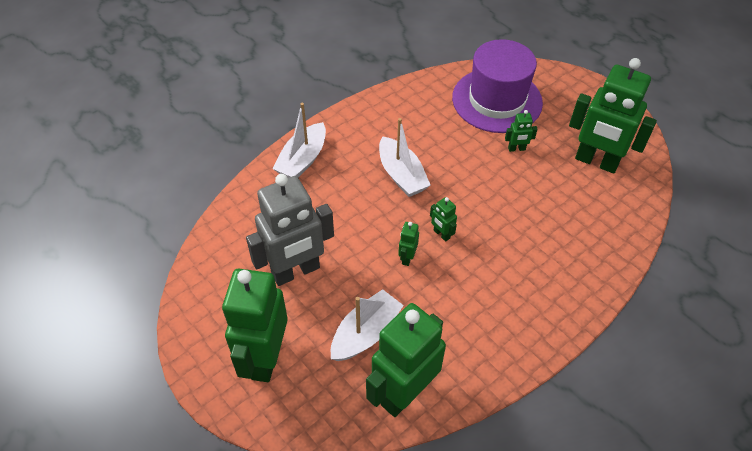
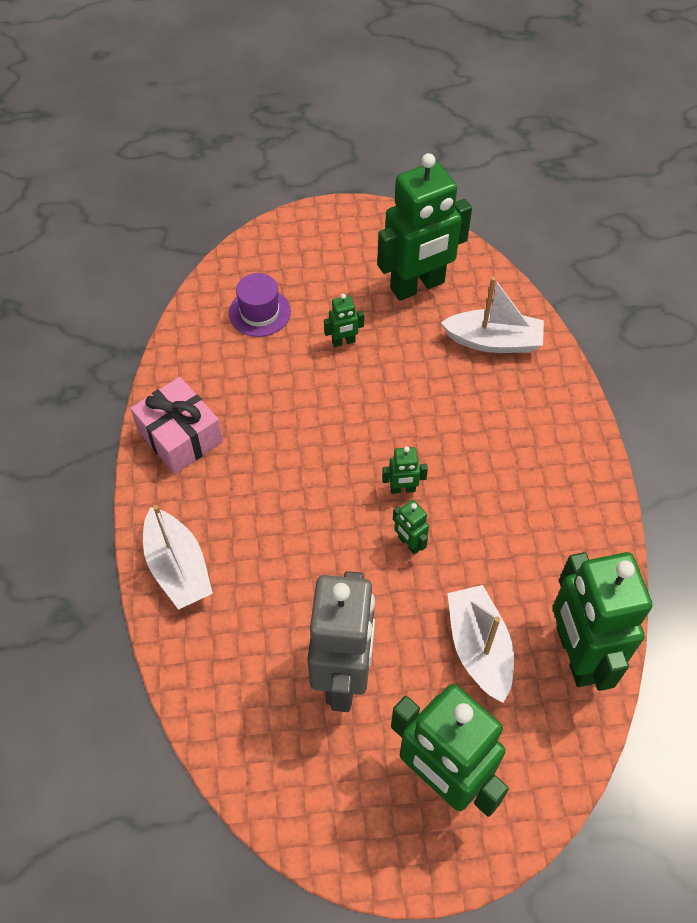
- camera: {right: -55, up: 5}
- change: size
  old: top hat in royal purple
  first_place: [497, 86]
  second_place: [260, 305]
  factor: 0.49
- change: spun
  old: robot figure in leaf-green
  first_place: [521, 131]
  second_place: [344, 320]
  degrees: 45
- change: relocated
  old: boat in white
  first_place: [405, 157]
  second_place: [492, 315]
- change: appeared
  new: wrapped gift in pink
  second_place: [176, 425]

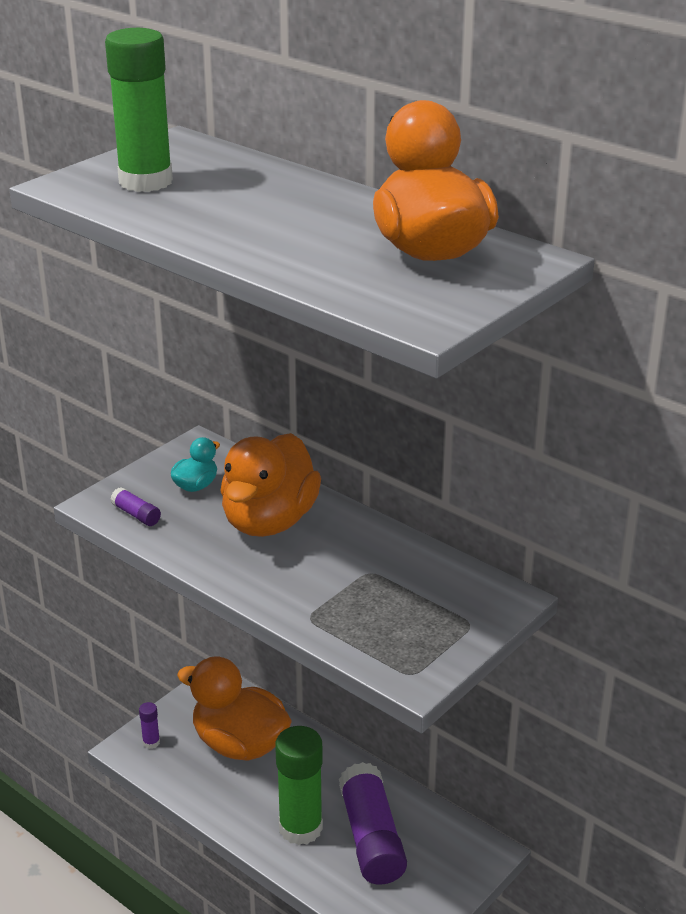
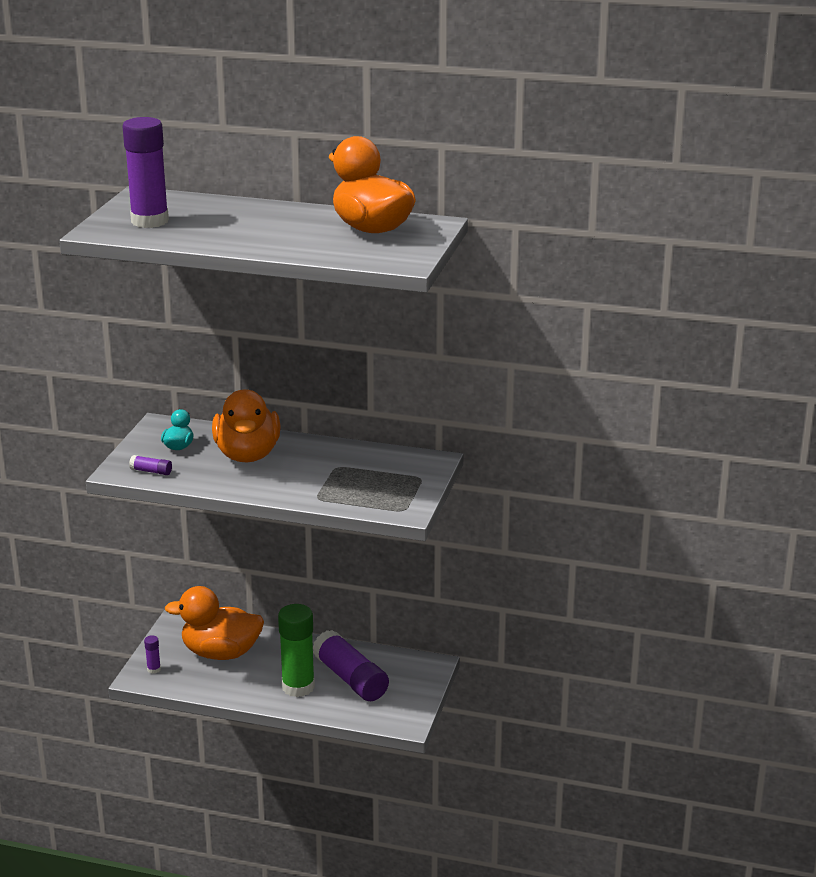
- camera: {right: -25, up: -5}
- change: colour
  old: glue in leaf-green
  new: glue in royal purple
  first_place: [139, 110]
  second_place: [145, 172]

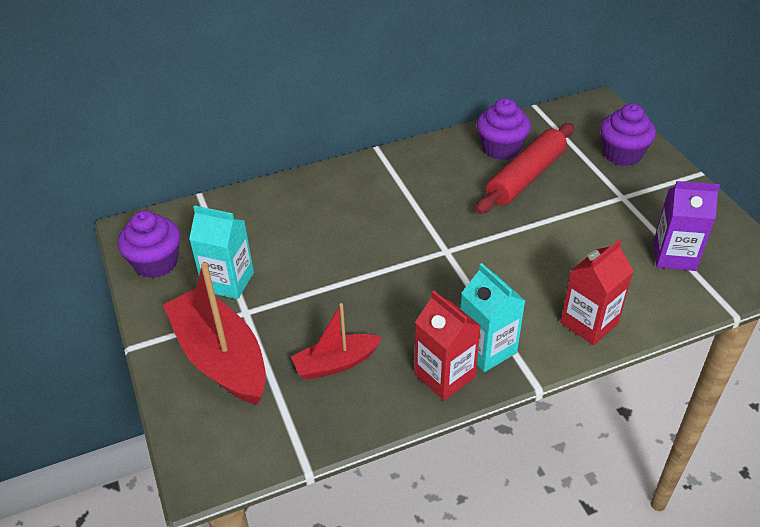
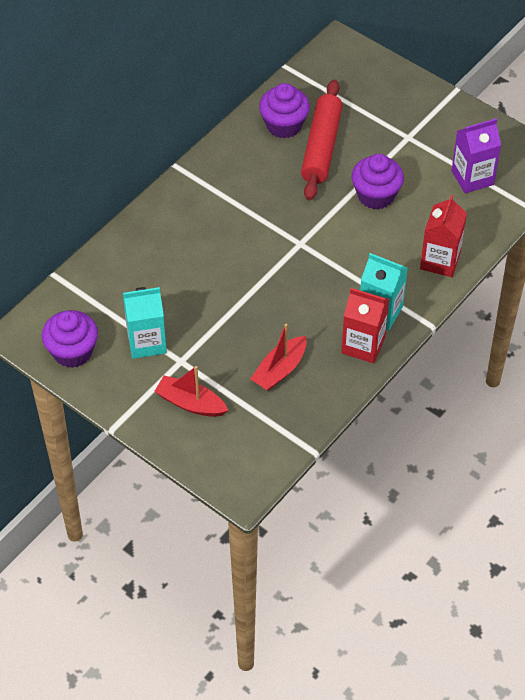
- camera: {right: -30, up: 10}
- change: relocated
  old: muffin in royal purple
  first_place: [628, 135]
  second_place: [378, 181]
- change: size
  old: boat in red
  first_place: [214, 334]
  second_place: [191, 391]
  factor: 0.57

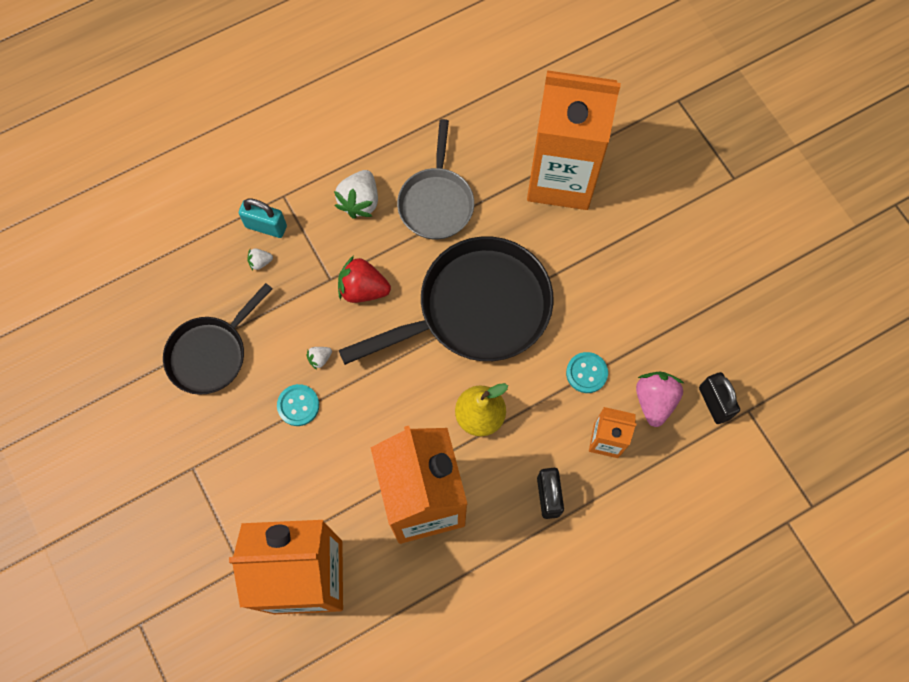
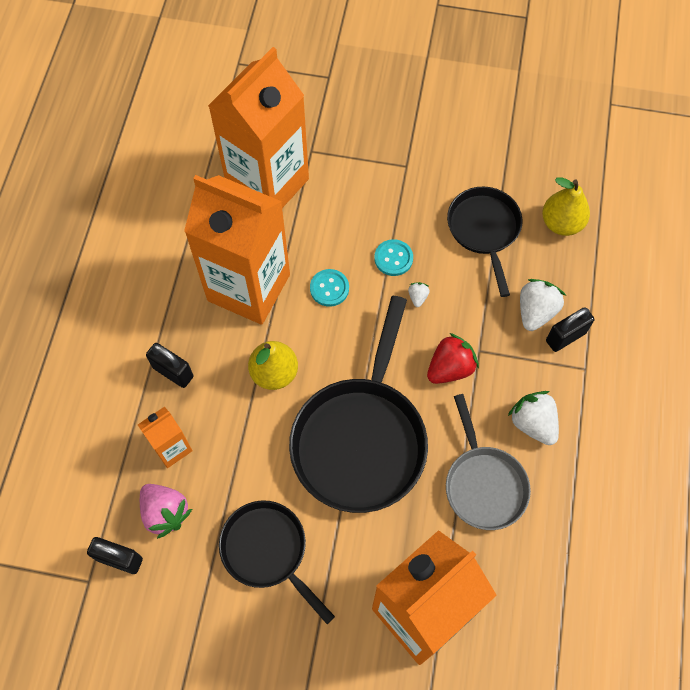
- camera: {right: 130, up: -5}
- change: spun
  old: pan in grey
  first_place: [435, 179]
  second_place: [488, 462]
  degrees: -150
- change: colour
  old: lock in teal
  new: lock in ebony
  first_place: [263, 218]
  second_place: [570, 329]
- change: size
  old: berry in white
  first_place: [260, 259]
  second_place: [543, 305]
  factor: 2.06
- change: relocated
  old: button in teal
  first_place: [587, 372]
  second_place: [329, 287]
- change: appeared
  new: toy pear in yellow
  second_place: [566, 206]
- change: appeared
  new: pan in ebony
  second_place: [277, 562]

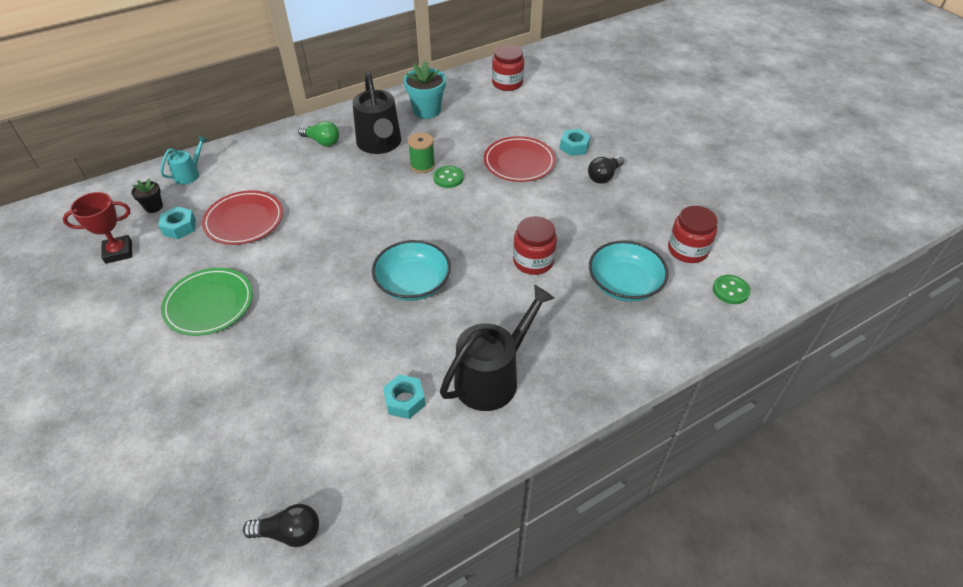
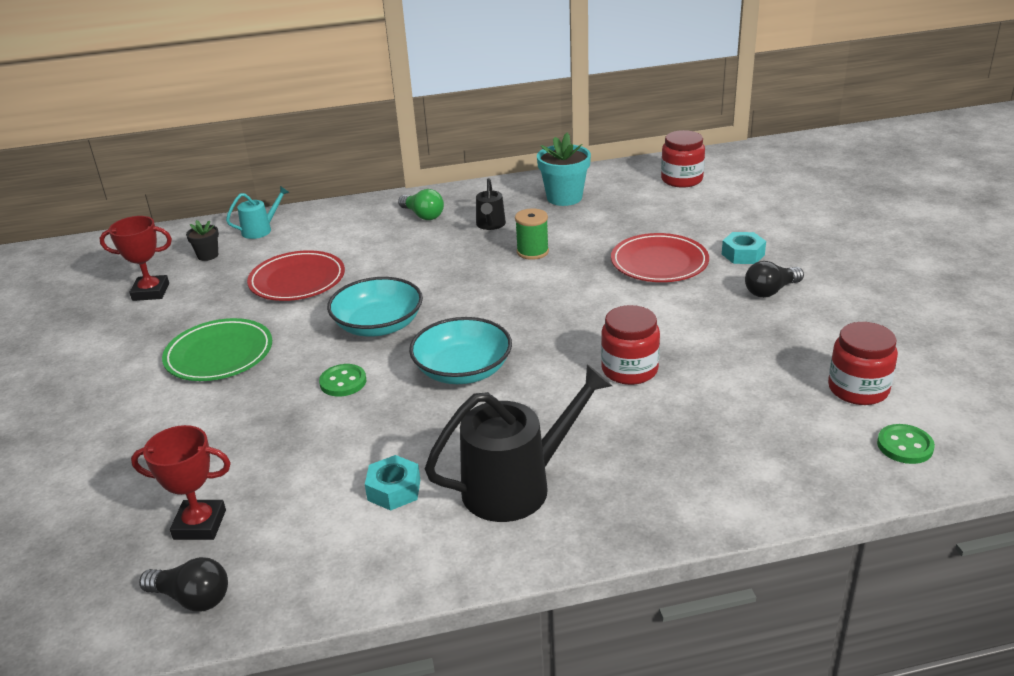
- camera: {right: 20, up: -15}
- change: size
  old: sprinkling can in ebony
  first_place: [376, 113]
  second_place: [491, 204]
  factor: 0.51
- change: relocated
  old: button in leaf-green
  first_place: [448, 177]
  second_place: [342, 380]
- change: missing
  old: hex nut in teal
  first_place: [177, 222]
- change: relocated
  old: deep dish in teal
  first_place: [628, 271]
  second_place: [375, 307]
- change: appeared
  new: trophy in red
  second_place: [181, 482]

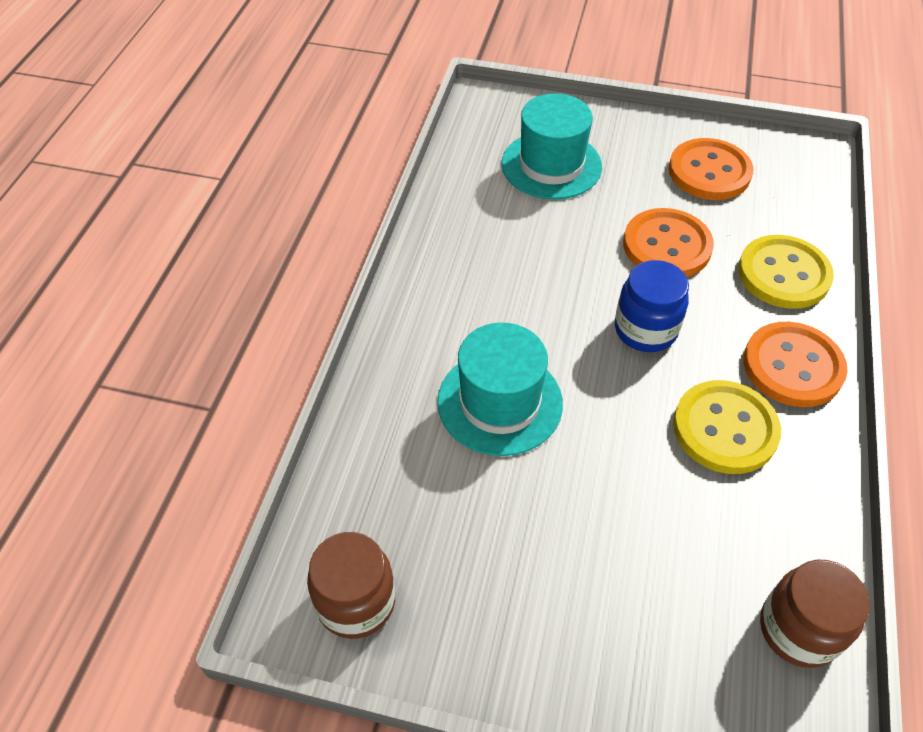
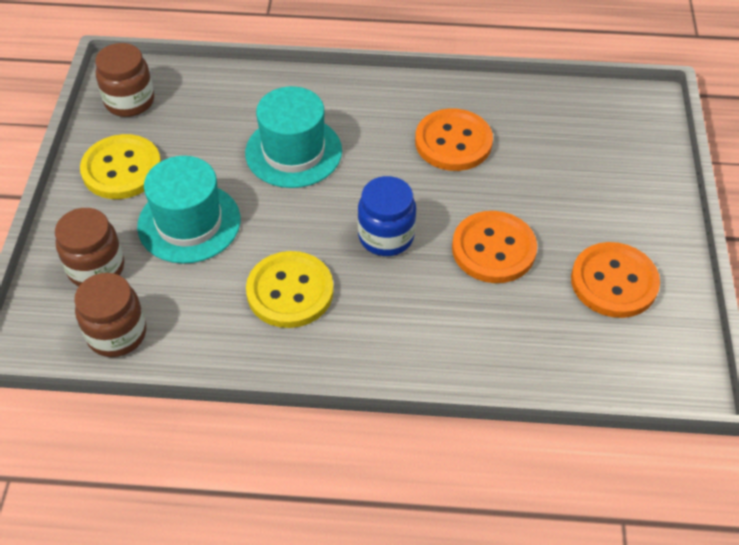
- camera: {right: 80, up: 0}
- change: relocated
  old: top hat in teal
  first_place: [551, 146]
  second_place: [188, 210]
- change: relocated
  old: button in yellow
  first_place: [786, 272]
  second_place: [120, 166]
- change: relocated
  old: button in orange-coloured
  first_place: [795, 364]
  second_place: [454, 139]
- change: appeared
  new: preserve jar in dark brown
  second_place: [89, 247]

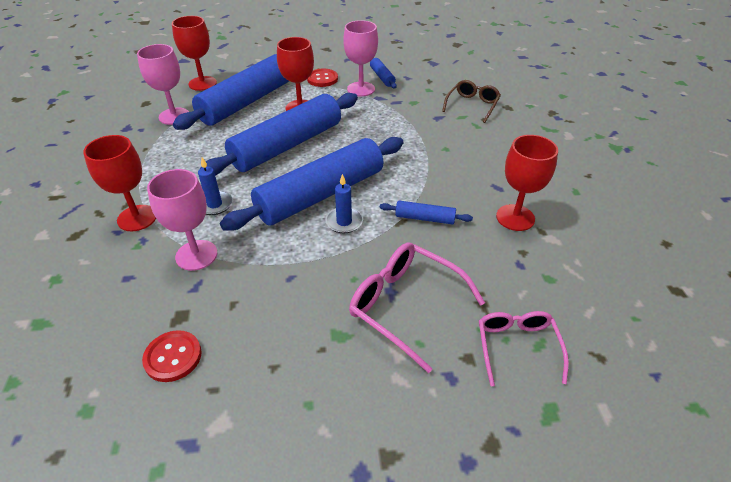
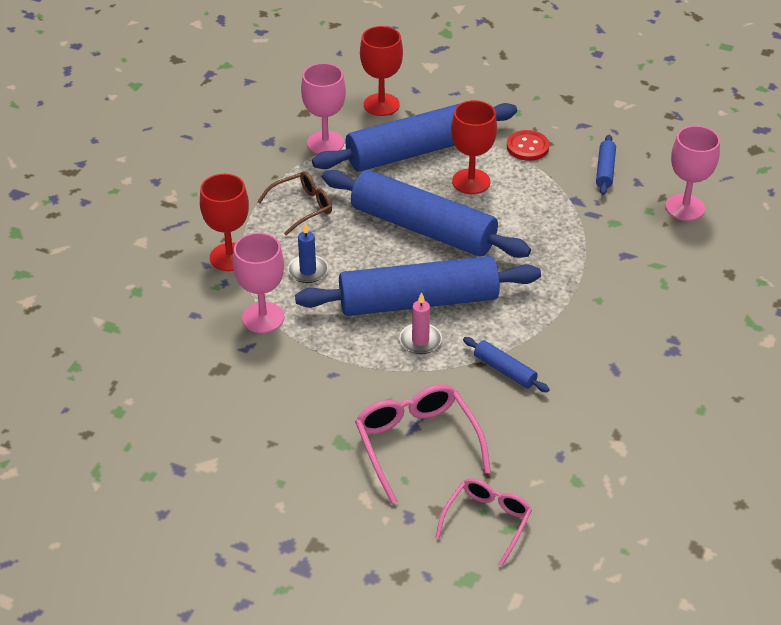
- camera: {right: 30, up: 0}
- change: relocated
  old: goblet in pink
  first_place: [360, 58]
  second_place: [693, 173]
- change: relocated
  old: spectacles in dark brown
  first_place: [471, 101]
  second_place: [294, 203]
- change: spun
  old: pastry roller in cobalt
  first_place: [279, 134]
  second_place: [426, 214]
  degrees: 45
- change: missing
  old: goblet in red
  first_place: [527, 183]
- change: colour
  old: pillar candle in cobalt
  new: pillar candle in pink
  first_place: [344, 204]
  second_place: [420, 323]
- change: missing
  old: button in red
  first_place: [172, 356]

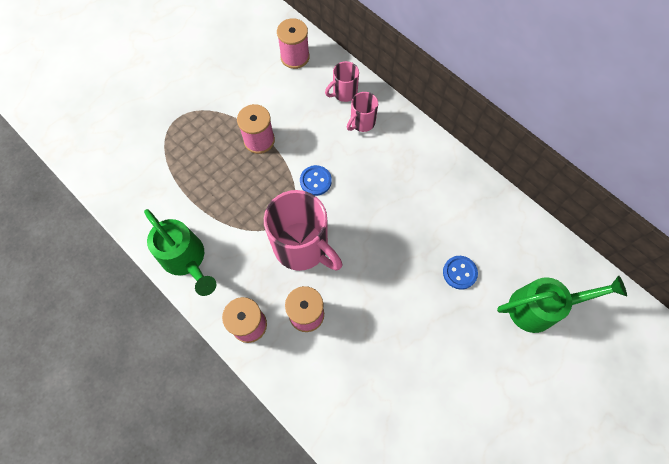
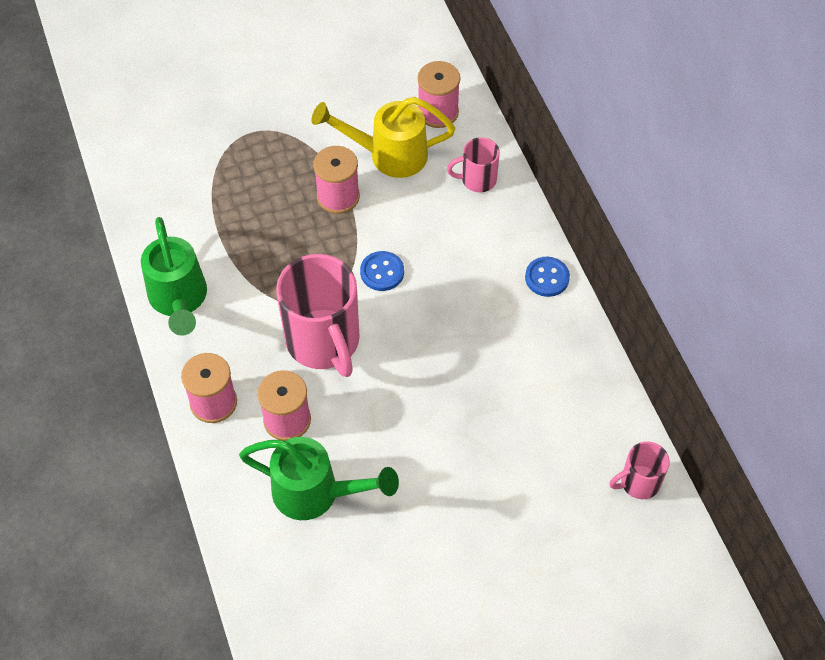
- camera: {right: 25, up: -10}
- change: relocated
  old: coffee mug in pink
  first_place: [362, 112]
  second_place: [639, 470]
- change: relocated
  old: button in cobalt
  first_place: [460, 273]
  second_place: [547, 277]
- change: relocated
  old: sprinkling can in leaf-green
  first_place: [562, 304]
  second_place: [319, 478]
- change: appeared
  new: sprinkling can in yellow
  second_place: [383, 137]

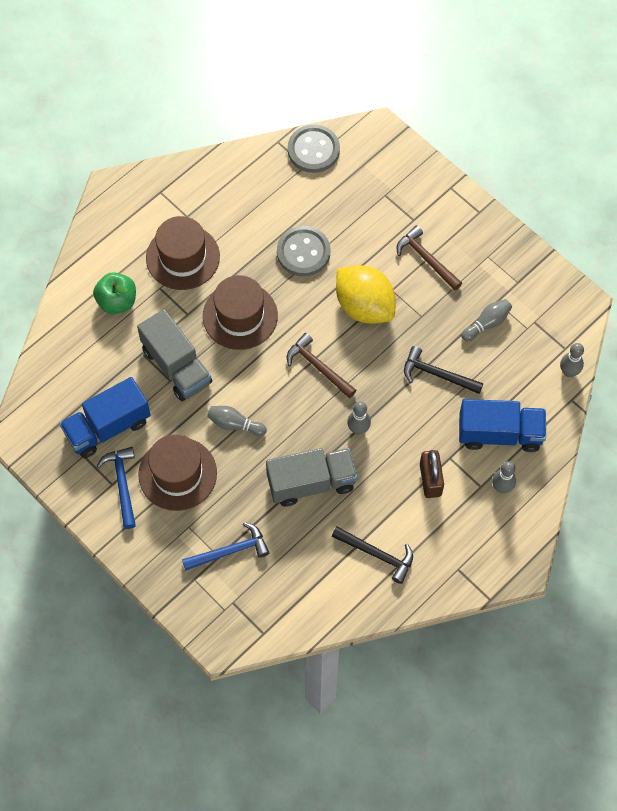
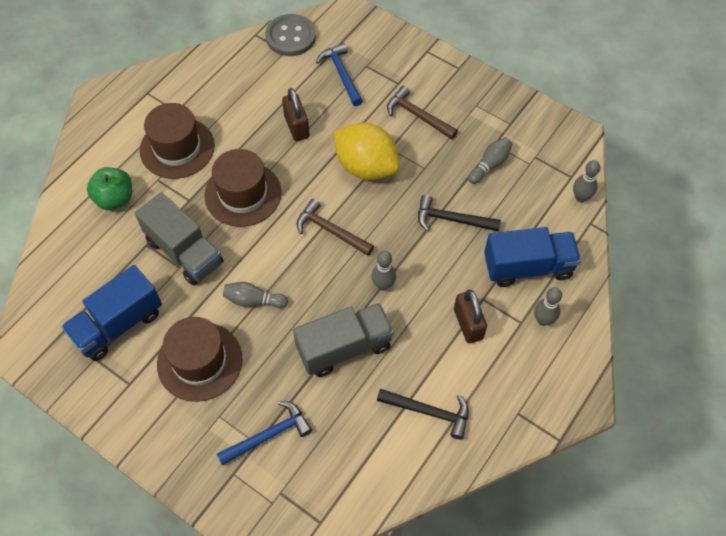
- camera: {right: -10, up: -5}
- change: exchanged
  old: button in grey
  new: lock in dark brown
  first_place: [304, 251]
  second_place: [296, 114]
- change: relocated
  old: carpenter's hammer in cobalt
  first_place: [116, 488]
  second_place: [339, 74]

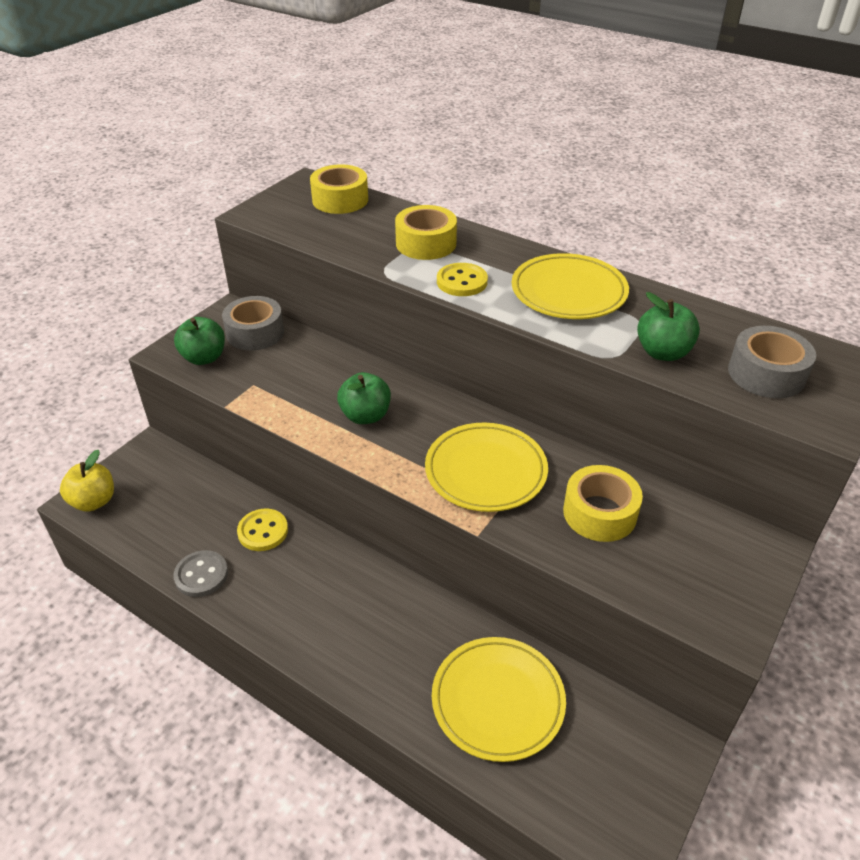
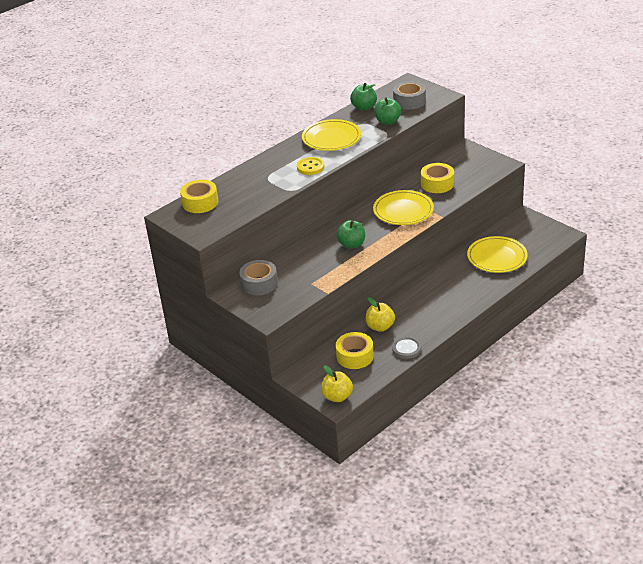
- camera: {right: -75, up: -5}
- change: relocated
  old: tape in yellow
  first_place: [426, 232]
  second_place: [355, 350]
- change: relocated
  old: toy apple in leaf-green
  first_place: [199, 341]
  second_place: [363, 97]
- change: exchanged
  old: button in yellow
  new: toy apple in yellow
  first_place: [262, 530]
  second_place: [380, 314]

